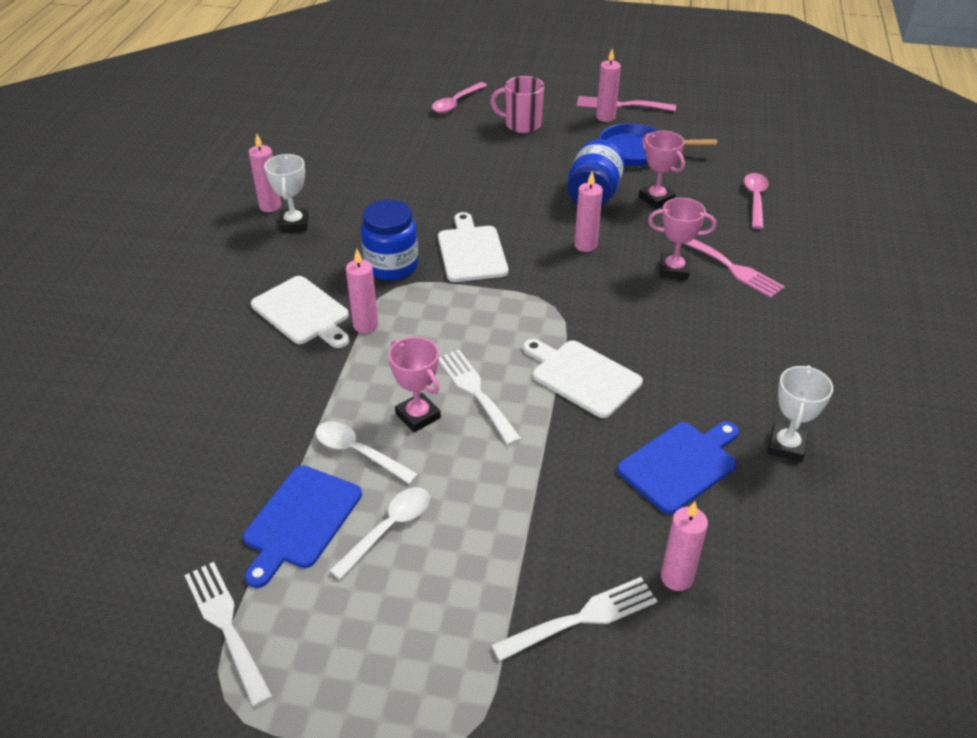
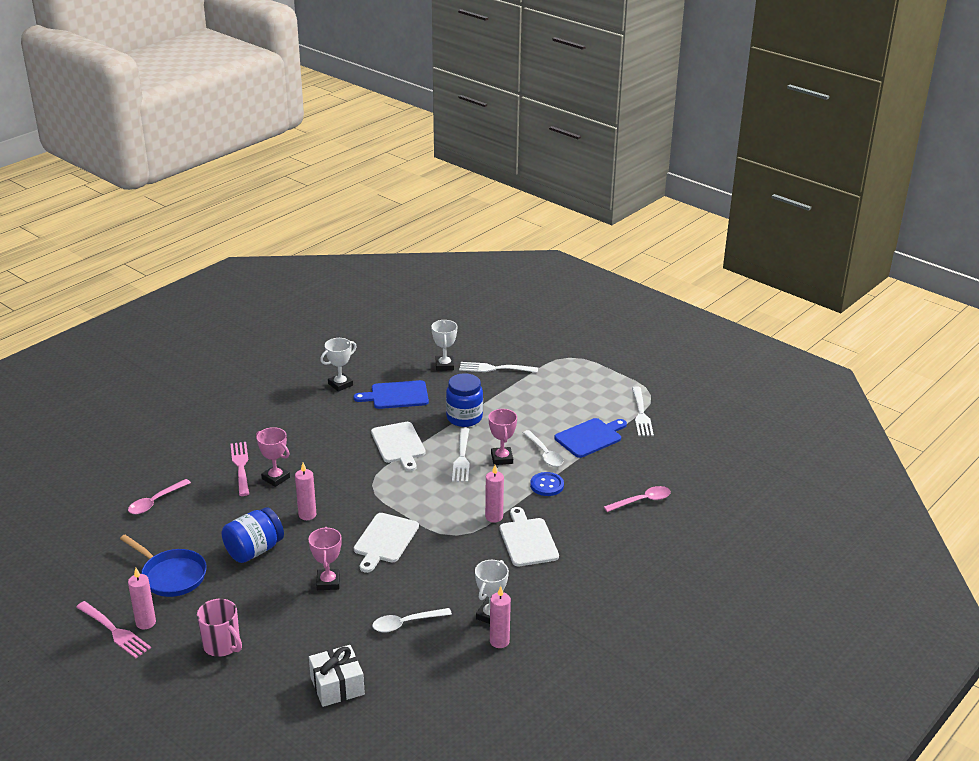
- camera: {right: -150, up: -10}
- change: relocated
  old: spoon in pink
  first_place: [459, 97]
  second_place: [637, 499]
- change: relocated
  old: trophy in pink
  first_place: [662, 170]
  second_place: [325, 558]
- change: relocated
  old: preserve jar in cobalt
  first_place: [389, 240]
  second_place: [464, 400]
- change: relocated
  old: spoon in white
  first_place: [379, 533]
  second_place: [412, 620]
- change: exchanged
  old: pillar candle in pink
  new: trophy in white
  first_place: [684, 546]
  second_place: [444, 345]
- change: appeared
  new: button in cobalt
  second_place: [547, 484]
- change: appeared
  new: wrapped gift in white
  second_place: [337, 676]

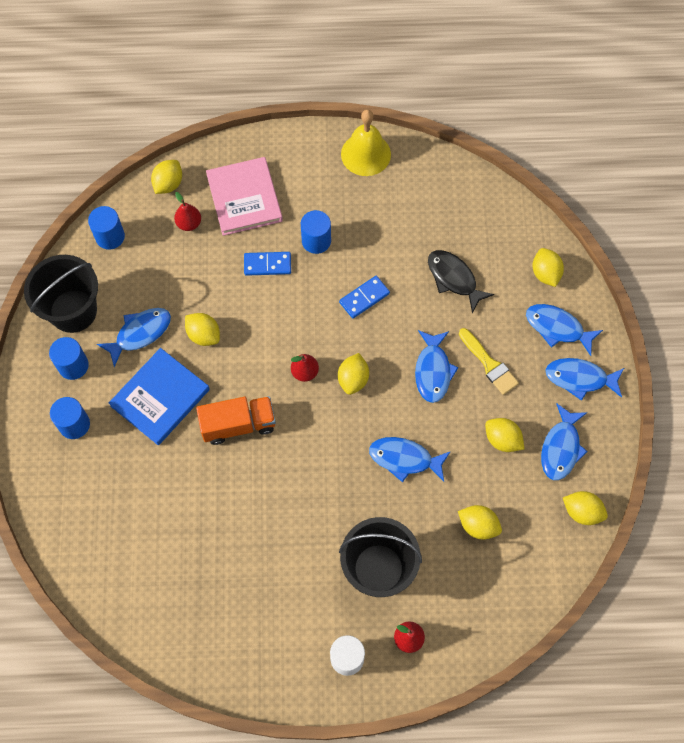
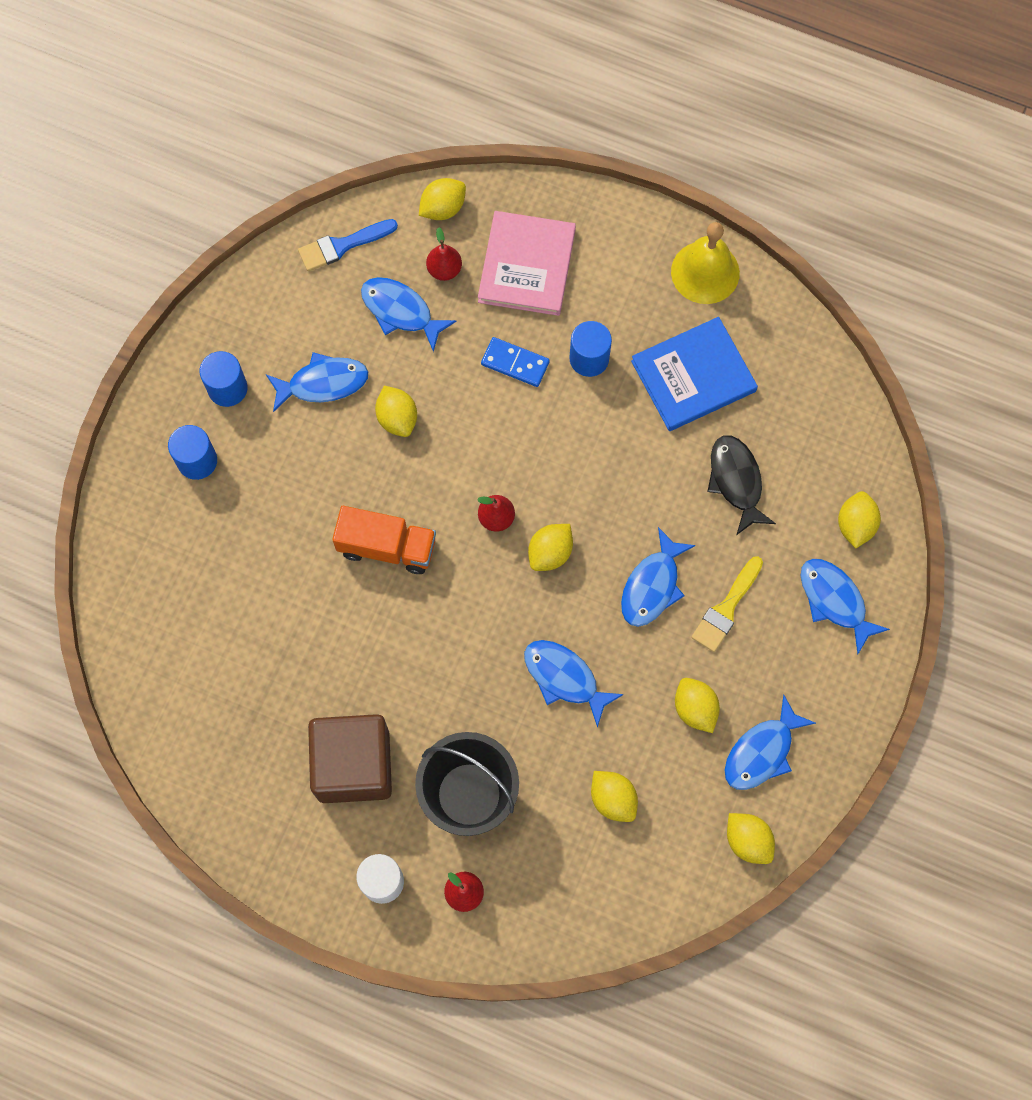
- camera: {right: 25, up: 5}
- change: exchanged
  old: cylinder shape in cobalt
  new: paint brush in cobalt
  first_place: [106, 228]
  second_place: [348, 245]
- change: missing
  old: sand bucket in ebony
  first_place: [61, 294]
- change: missing
  old: domino tile in cobalt
  first_place: [364, 297]
- change: spun
  old: paint brush in yellow
  first_place: [489, 361]
  second_place: [727, 604]
  degrees: 45
- change: relocated
  old: hardcover in cobalt
  first_place: [159, 396]
  second_place: [694, 374]
- change: relocated
  old: fish in cobalt
  first_place: [584, 379]
  second_place: [408, 314]
- change: appeared
  new: solid cube in dark brown
  second_place: [350, 758]

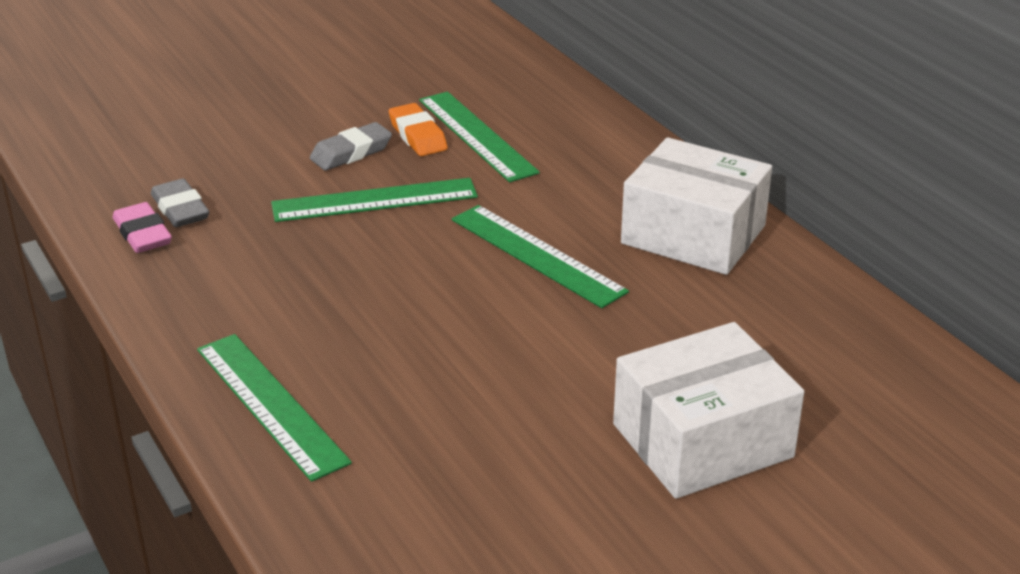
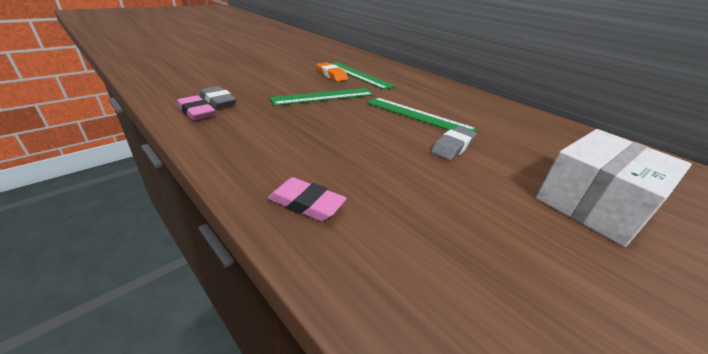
- camera: {right: -15, up: 0}
- change: relocated
  old: pencil eraser in grey
  first_place: [351, 146]
  second_place: [454, 143]
- change: missing
  old: package in white
  first_place: [696, 206]
- change: exchanged
  old: ruler in leaf-green
  new: pencil eraser in pink
  first_place: [274, 408]
  second_place: [307, 199]

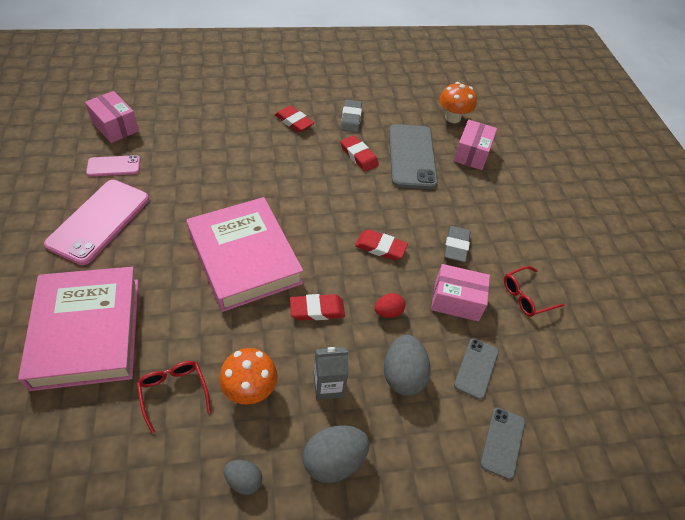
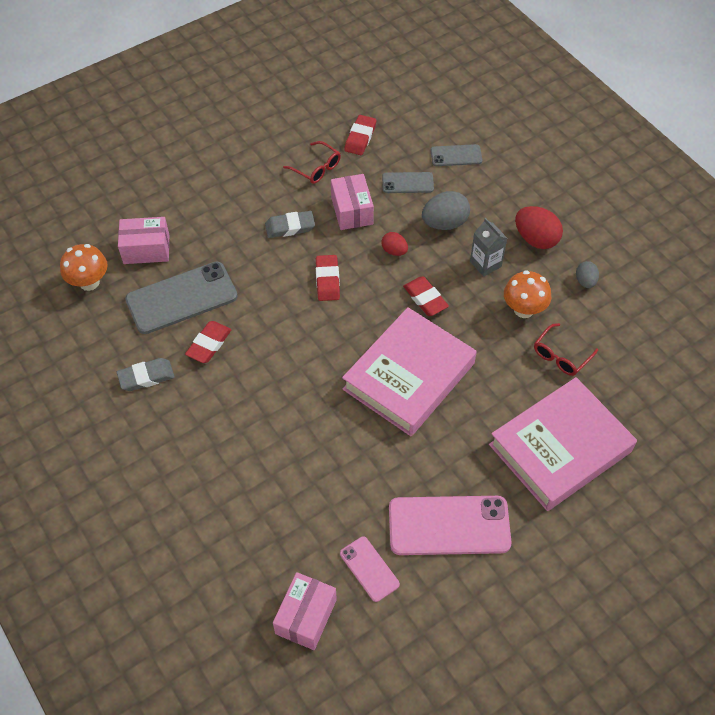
- camera: {right: -110, up: 5}
- change: relocated
  old: pencil eraser in red
  first_place: [294, 119]
  second_place: [360, 135]
- change: colour
  old: toy egg in grey
  new: toy egg in red
  first_place: [336, 454]
  second_place: [539, 227]

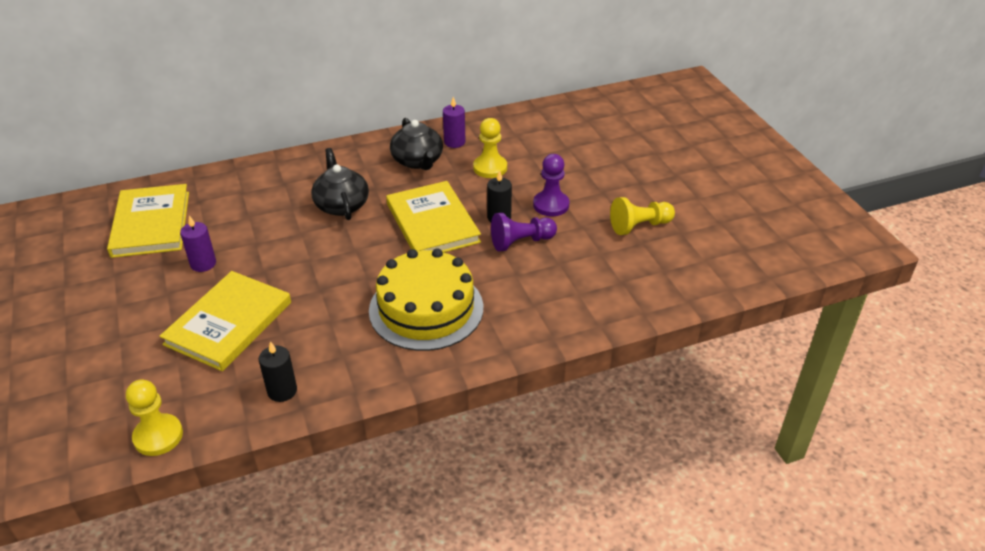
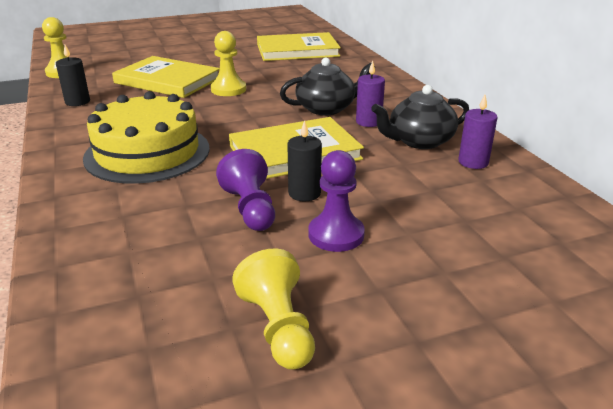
- camera: {right: 90, up: -10}
- change: relocated
  old: chess pawn in yellow
  first_place: [490, 148]
  second_place: [228, 63]
- change: relocated
  old: pillar candle in royal purple
  first_place: [198, 243]
  second_place: [370, 93]

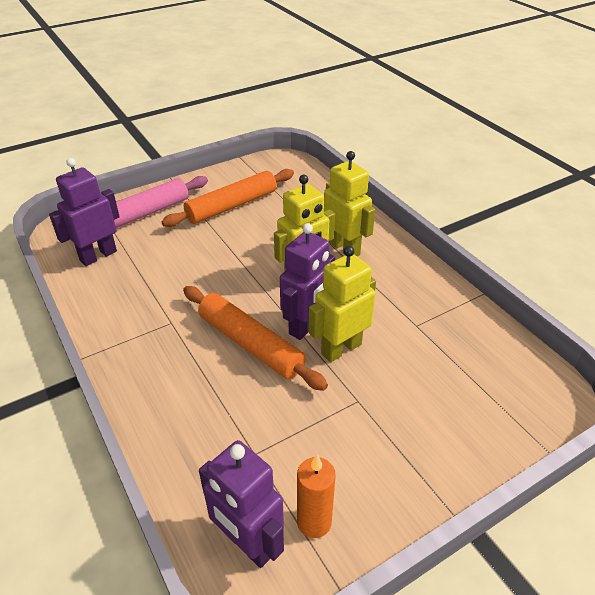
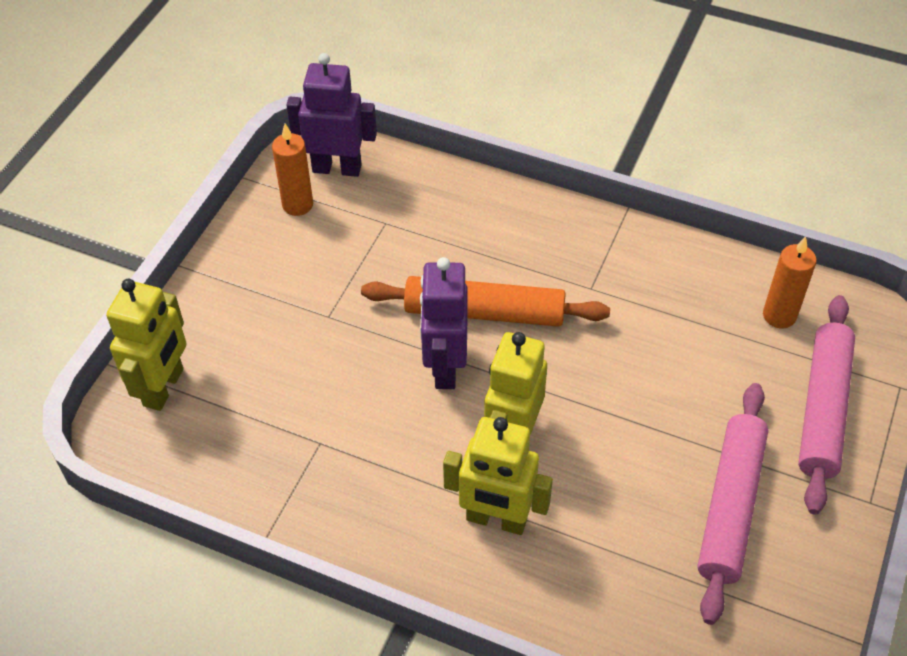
- camera: {right: 145, up: 10}
- change: exchanged
  old: robot figure in royal purple
  new: pillar candle in orange-coloured
  first_place: [84, 212]
  second_place: [790, 282]
- change: colour
  old: pastry roller in orange-coloured
  new: pastry roller in pink
  first_place: [228, 198]
  second_place: [733, 504]
- change: relocated
  old: robot figure in yellow
  first_place: [342, 304]
  second_place: [146, 345]

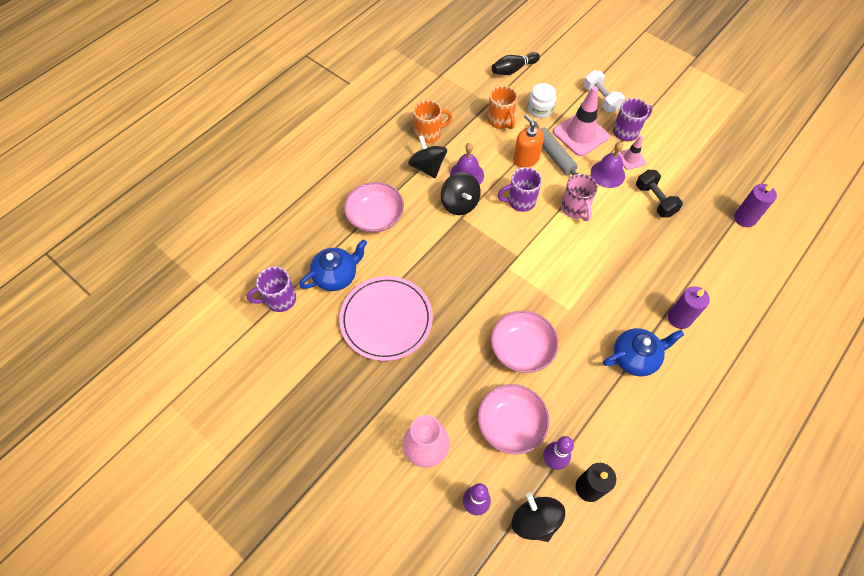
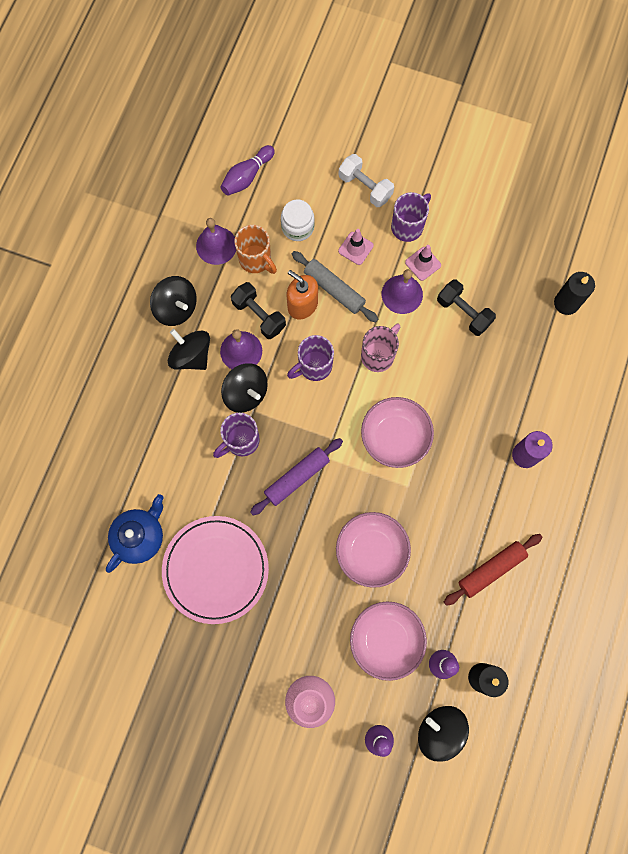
- camera: {right: -20, up: 15}
- change: colour
  old: bowling pin in ebony
  new: bowling pin in royal purple
  first_place: [516, 63]
  second_place: [247, 170]
- change: size
  old: safety cone in pink
  first_place: [581, 121]
  second_place: [356, 247]
  factor: 0.52
- change: exchanged
  old: coffee mug in orange-coloured
  new: spinning top in ebony
  first_place: [432, 121]
  second_place: [173, 301]
- change: spun
  old: coffee mug in pink
  first_place: [579, 197]
  second_place: [380, 348]
  degrees: -105
- change: relocated
  old: deep dish in pink
  first_place: [374, 207]
  second_place: [397, 432]
- change: colour
  old: pillar candle in royal purple
  new: pillar candle in ebony
  first_place: [755, 205]
  second_place: [574, 293]
- change: relocated
  old: coffee mug in royal purple
  first_place: [271, 289]
  second_place: [236, 435]
- change: missing
  old: teapot in cobalt
  first_place: [643, 352]
- change: appeared
  new: bell in royal purple
  second_place: [216, 241]
- change: appeared
  new: dumbbell in ebony
  second_place: [258, 310]
- change: appeared
  new: pastry roller in royal purple
  second_place: [296, 476]
- change: appeared
  new: pastry roller in red
  second_place: [493, 570]

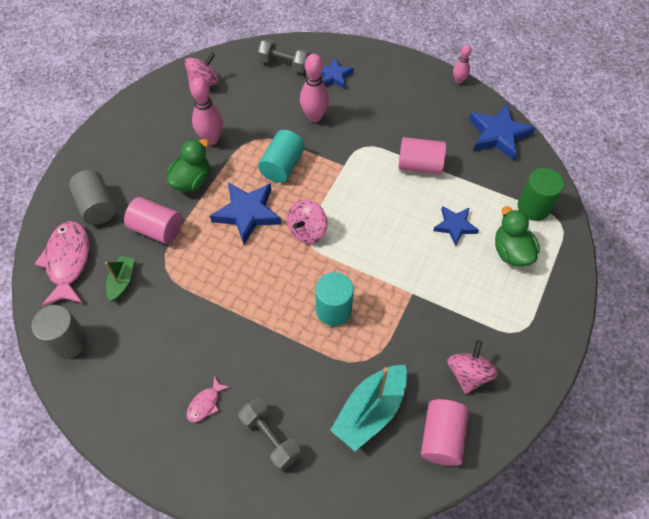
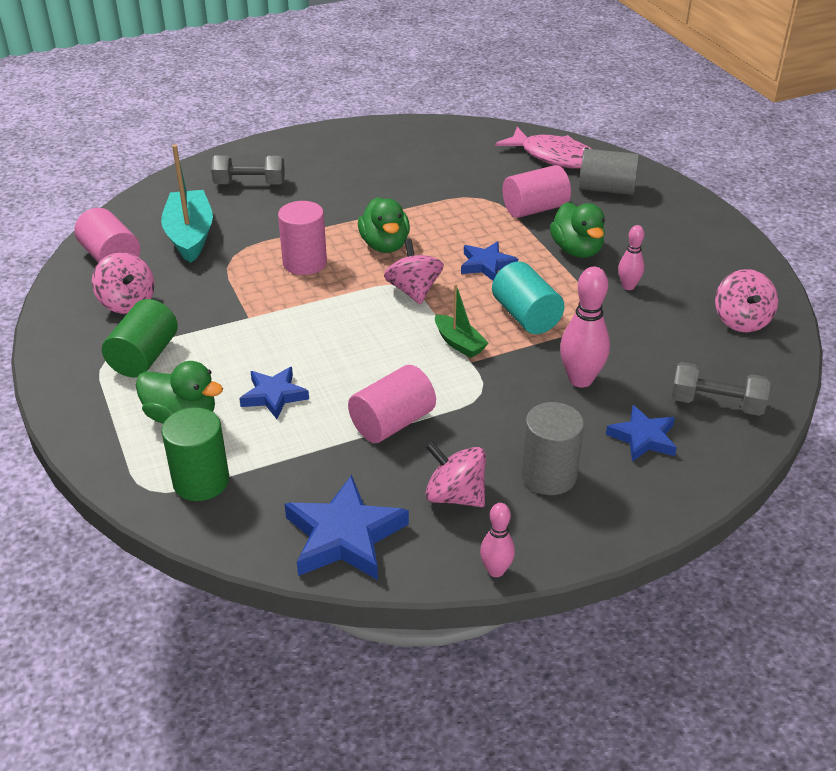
- camera: {right: 130, up: -20}
- change: spun
  old: dumbbell in grey
  first_place: [284, 56]
  second_place: [721, 389]
  degrees: 45
- change: size
  old: bowling pin in pink
  first_place: [206, 111]
  second_place: [631, 257]
  factor: 0.59
- change: size
  old: star shape in cobalt
  first_place: [246, 213]
  second_place: [489, 261]
  factor: 0.62
- change: relocated
  old: boat in leaf-green
  first_place: [119, 278]
  second_place: [462, 321]
- change: colour
  old: cylinder shape in teal
  new: cylinder shape in pink
  first_place: [334, 299]
  second_place: [302, 238]
- change: relocated
  old: cylinder shape in grey
  first_place: [59, 332]
  second_place: [552, 448]
- change: missing
  old: fish in pink
  first_place: [208, 399]
- change: appeared
  new: rubber duck in leaf-green
  second_place: [384, 225]
- change: appeared
  new: cylinder shape in leaf-green
  second_place: [140, 338]
- change: appeared
  new: spinning top in pink
  second_place: [456, 474]

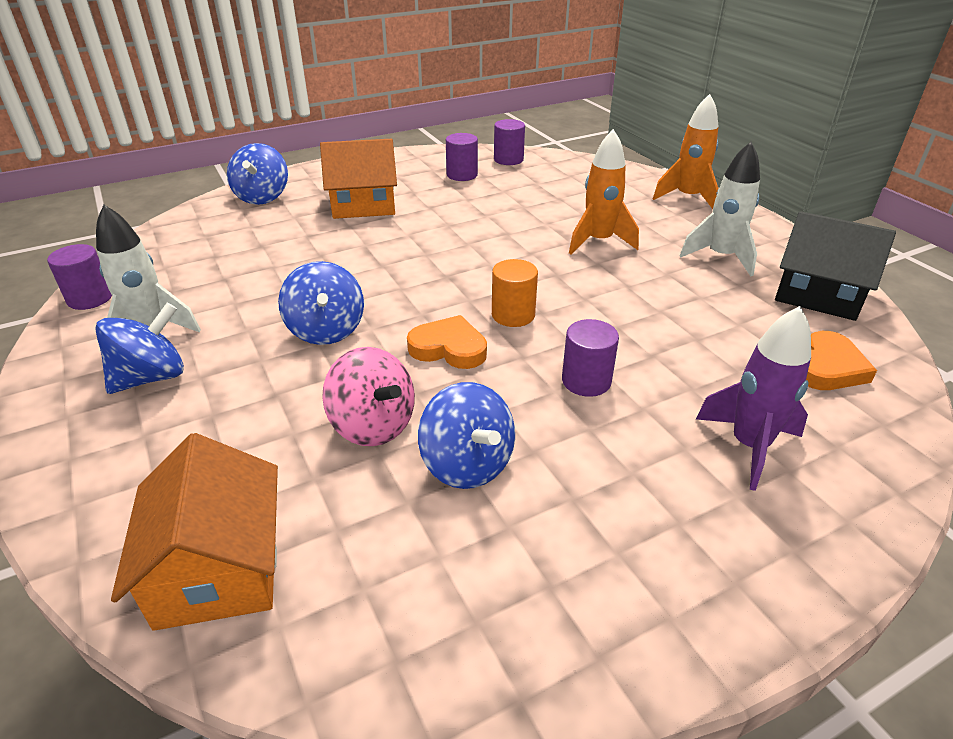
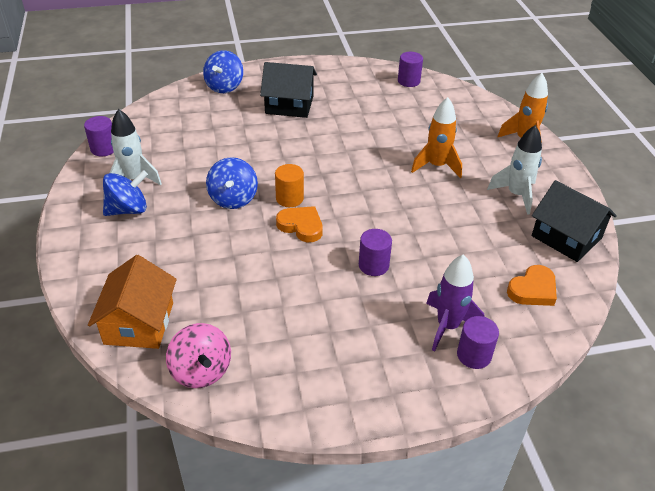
- camera: {right: 15, up: 5}
- change: relocated
  old: cylinder shape in royal purple
  first_place: [462, 157]
  second_place: [478, 342]
- change: colour
  old: house in orange-coloured
  new: house in ebony
  first_place: [358, 179]
  second_place: [288, 90]
- change: relocated
  old: cylinder shape in orange-coloured
  first_place: [515, 293]
  second_place: [289, 185]
- change: relocated
  old: spinning top in pink
  first_place: [368, 396]
  second_place: [198, 355]
- change: missing
  old: spinning top in cobalt
  first_place: [466, 435]

